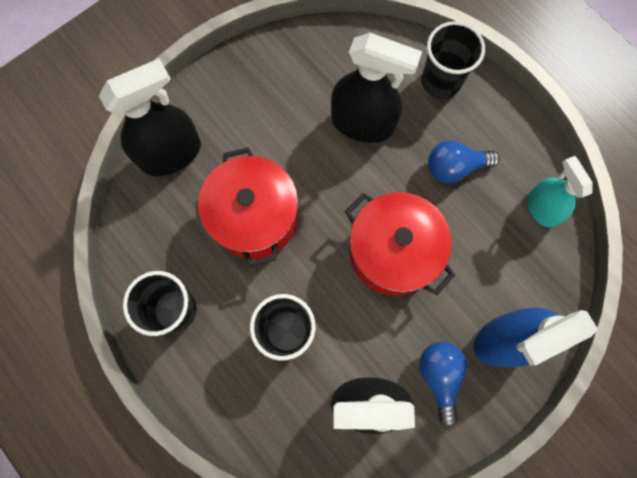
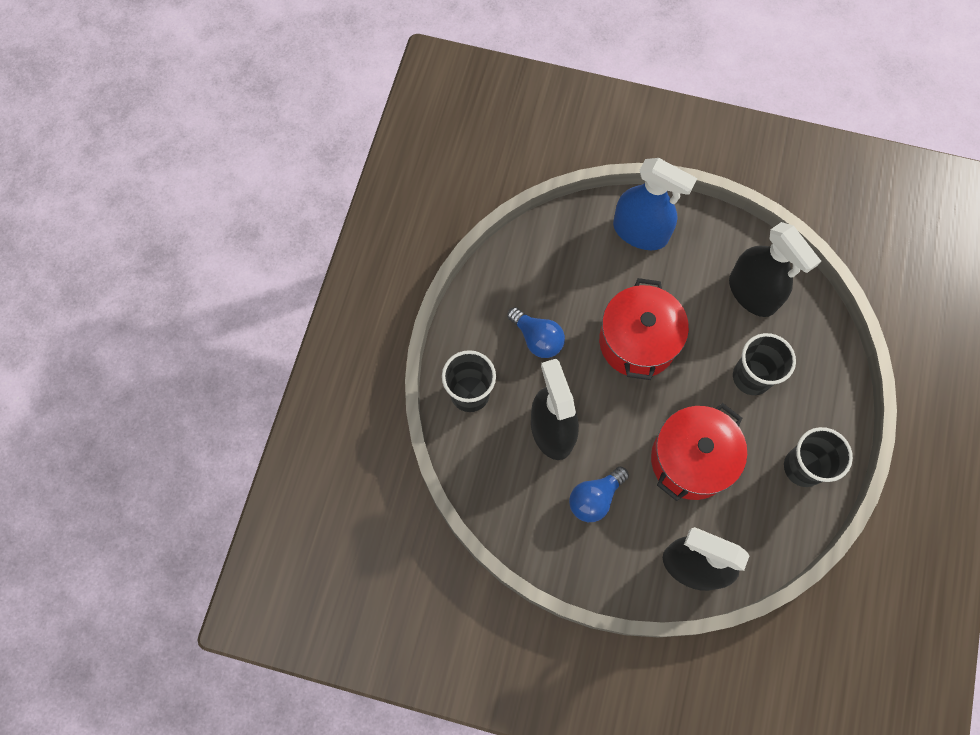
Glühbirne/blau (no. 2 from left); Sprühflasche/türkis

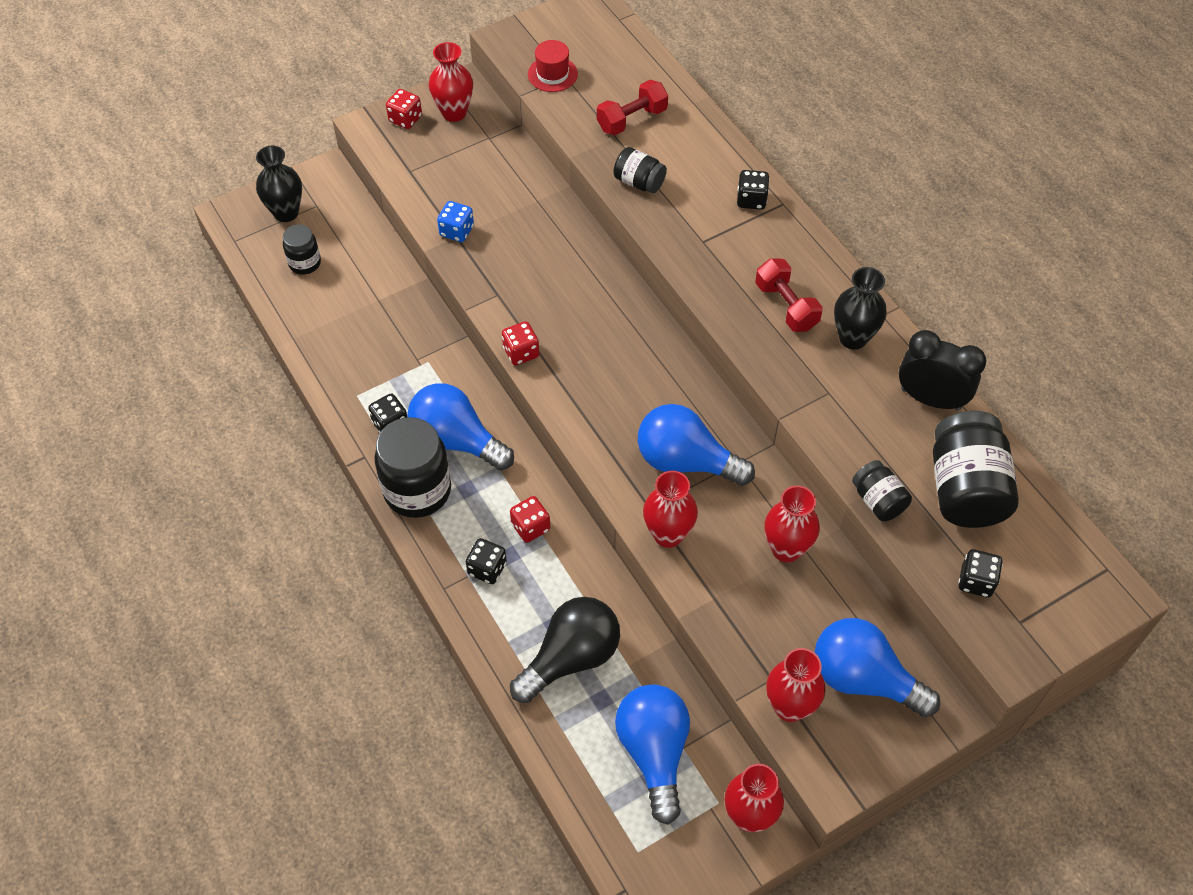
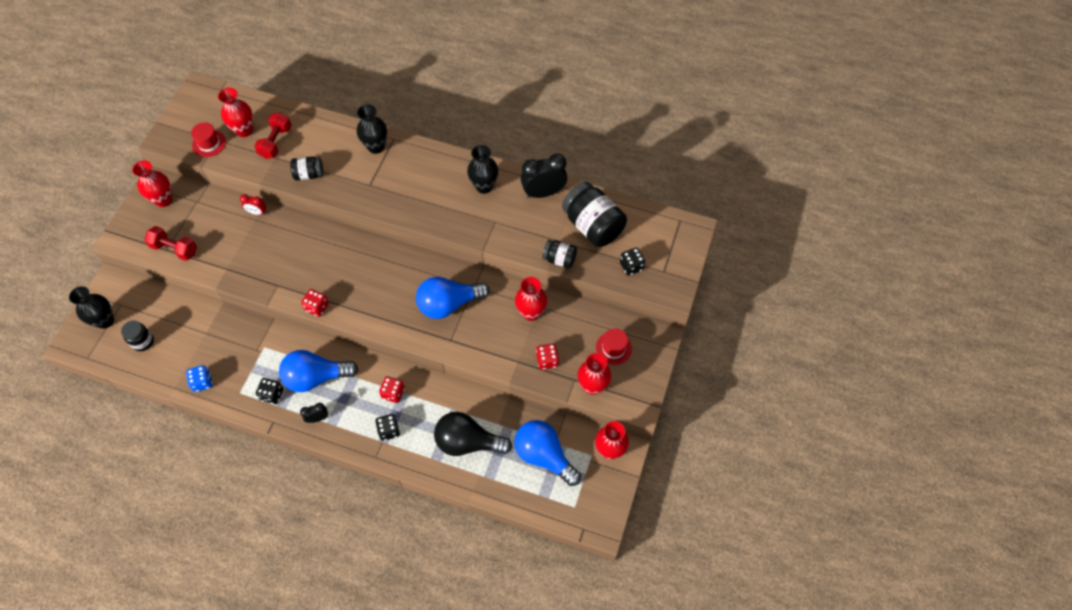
Hantel/rot (no. 1 from left); Spielwürfel/blau; Vase/rot (no. 2 from left); Wecker/rot; Wecker/schwarz (no. 1 from left); Vase/schwarz (no. 2 from left); Glühbirne/schwarz; Spielwürfel/rot (no. 3 from left); Hut/rot (no. 2 from left)

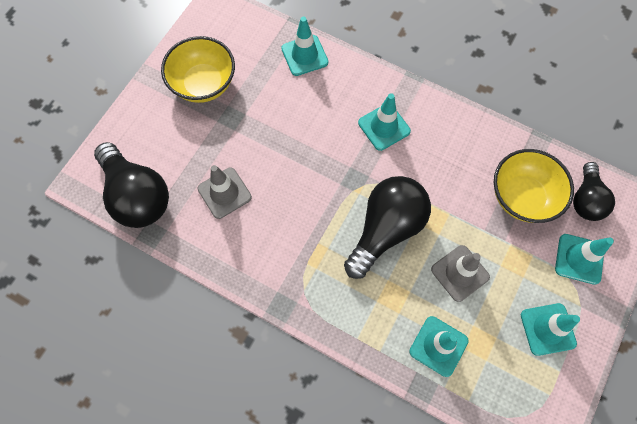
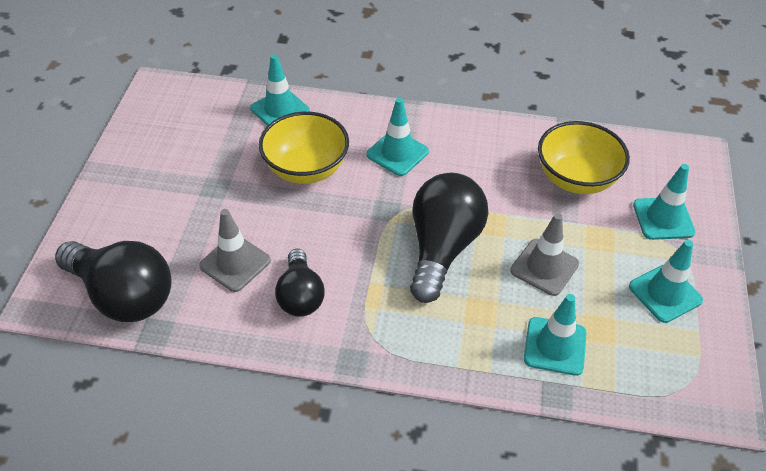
Schüssel/gelb (no. 1 from left); Glühbirne/schwarz (no. 2 from left)

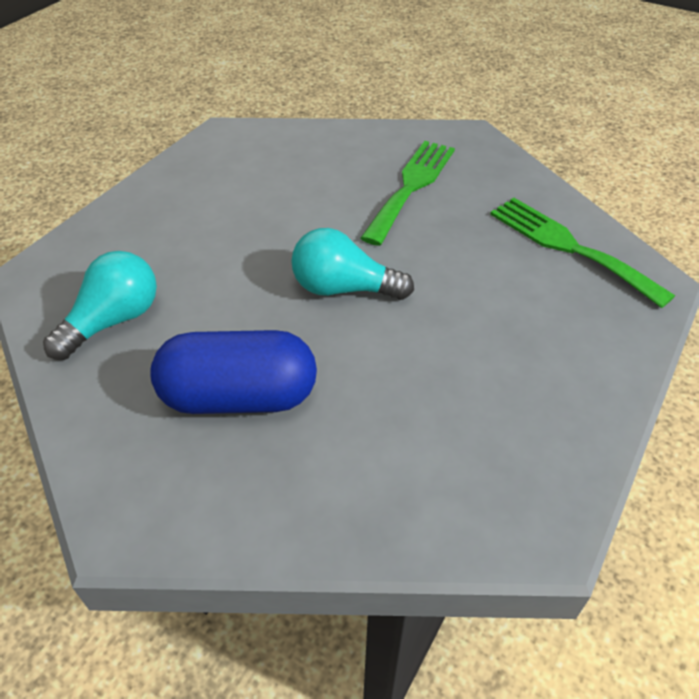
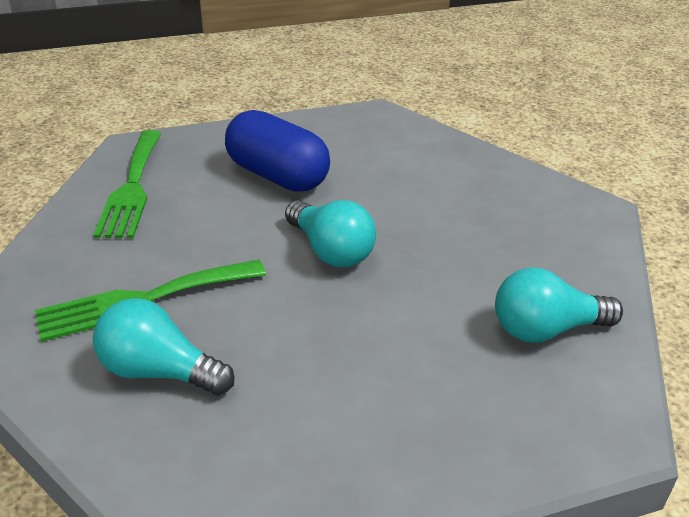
Glühbirne/türkis (no. 1 from left); Kapsel/blau

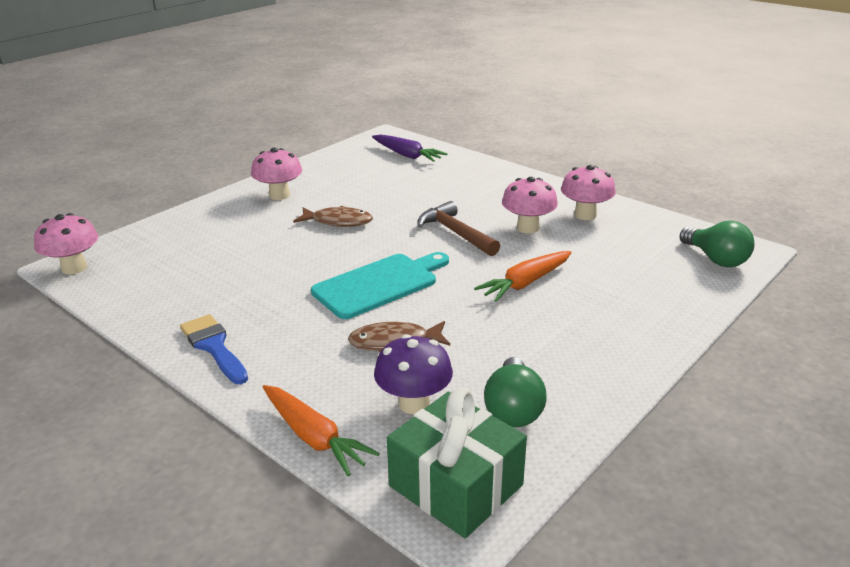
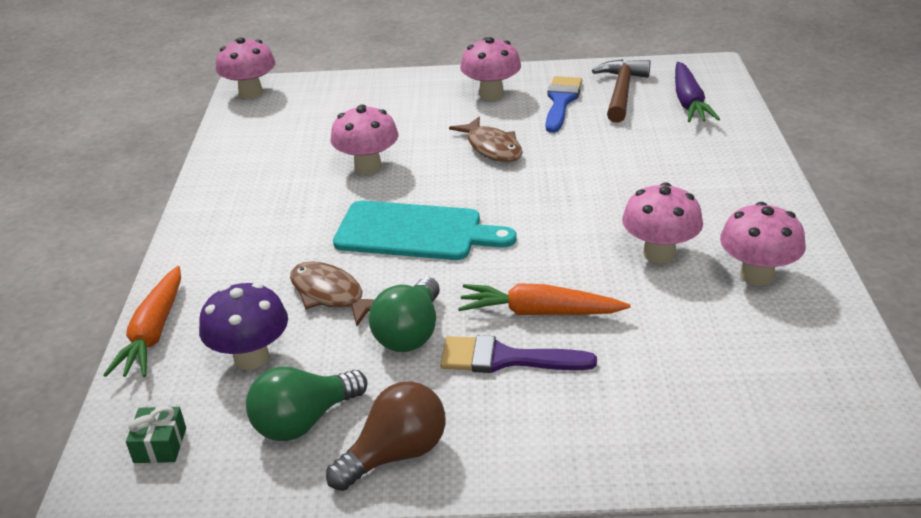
Geschenk/grün; Glühbirne/braun; Pilz/rosa (no. 2 from left); Glühbirne/grün (no. 2 from left); Pinsel/lila; Pinsel/blau; Hammer/braun

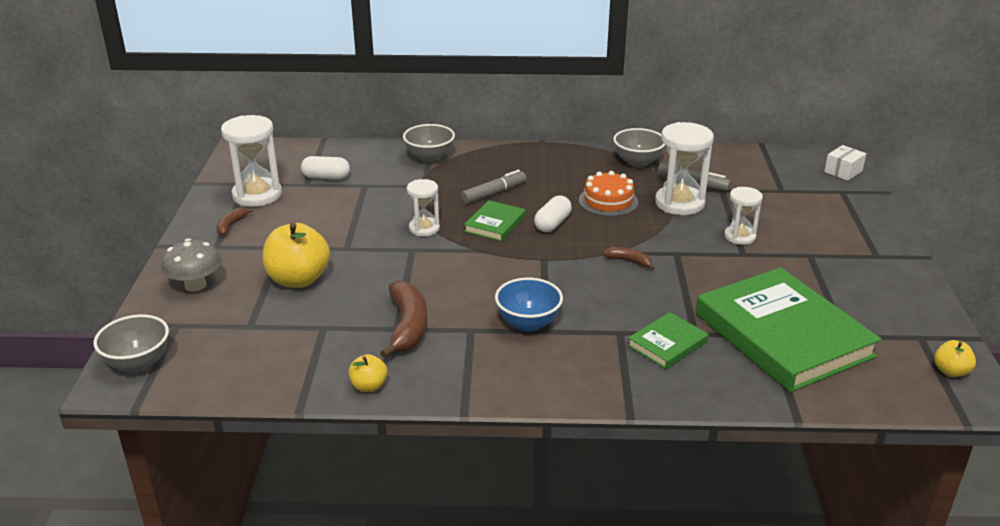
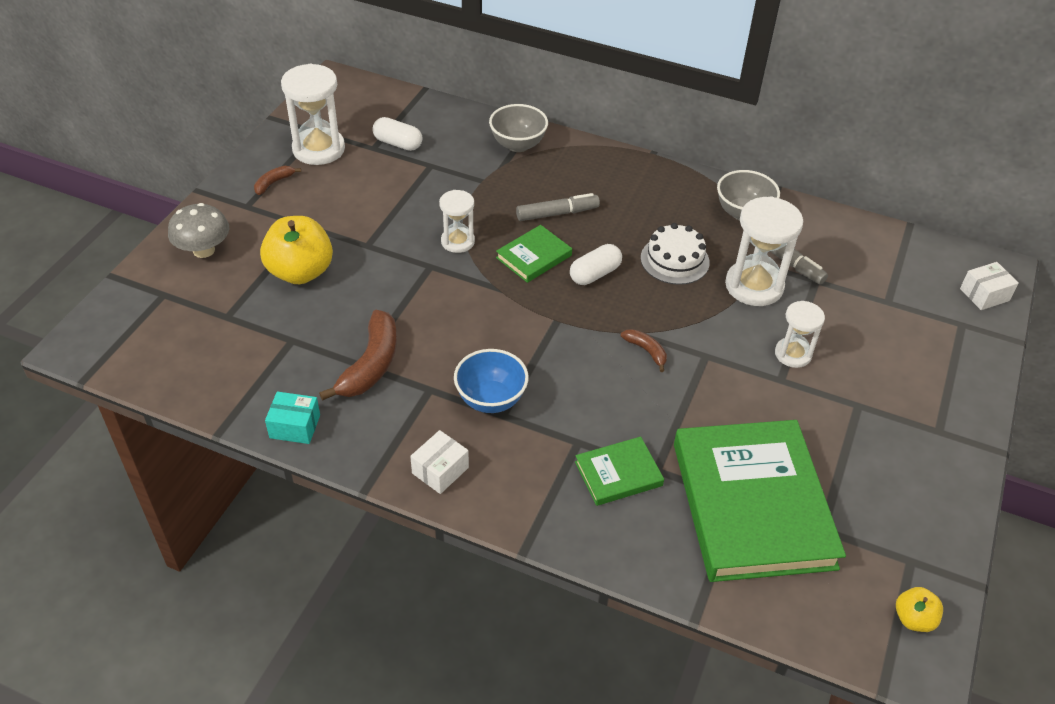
Schachtel/türkis; Schachtel/weiß (no. 1 from left); Kuchen/weiß; Schüssel/grau (no. 1 from left in the first image)

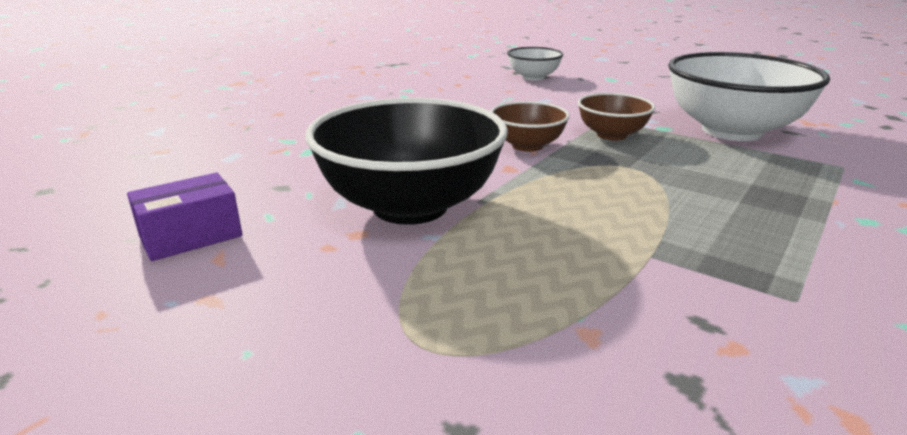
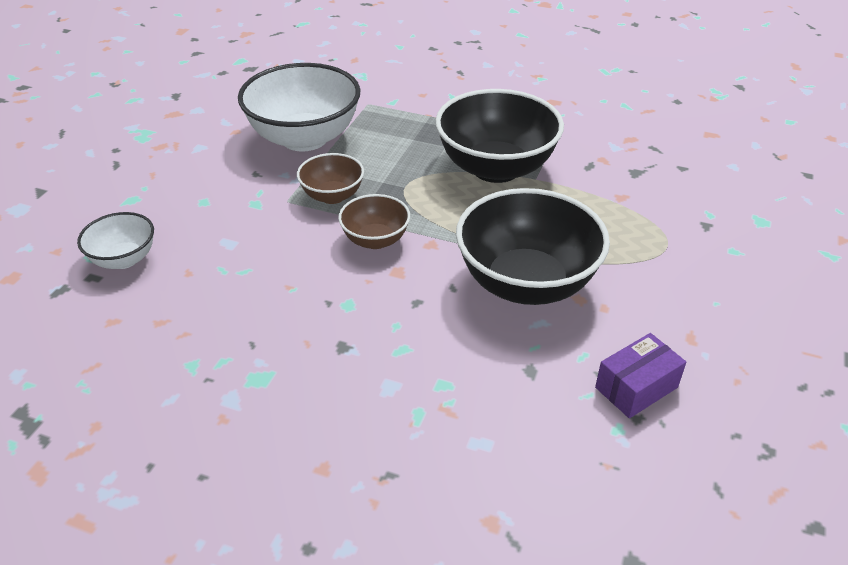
Schüssel/schwarz (no. 1 from left); Schachtel/lila

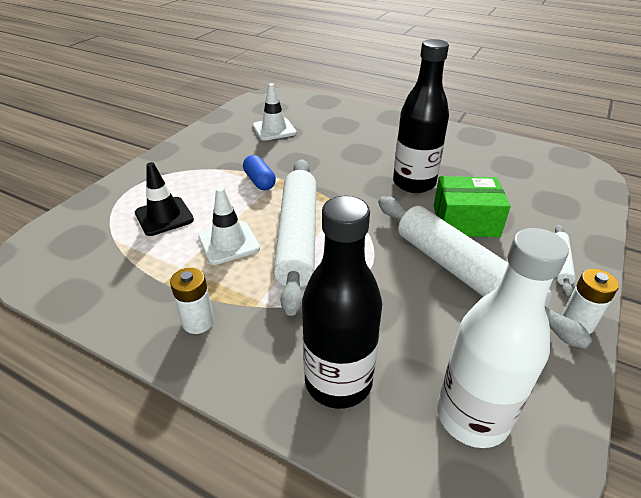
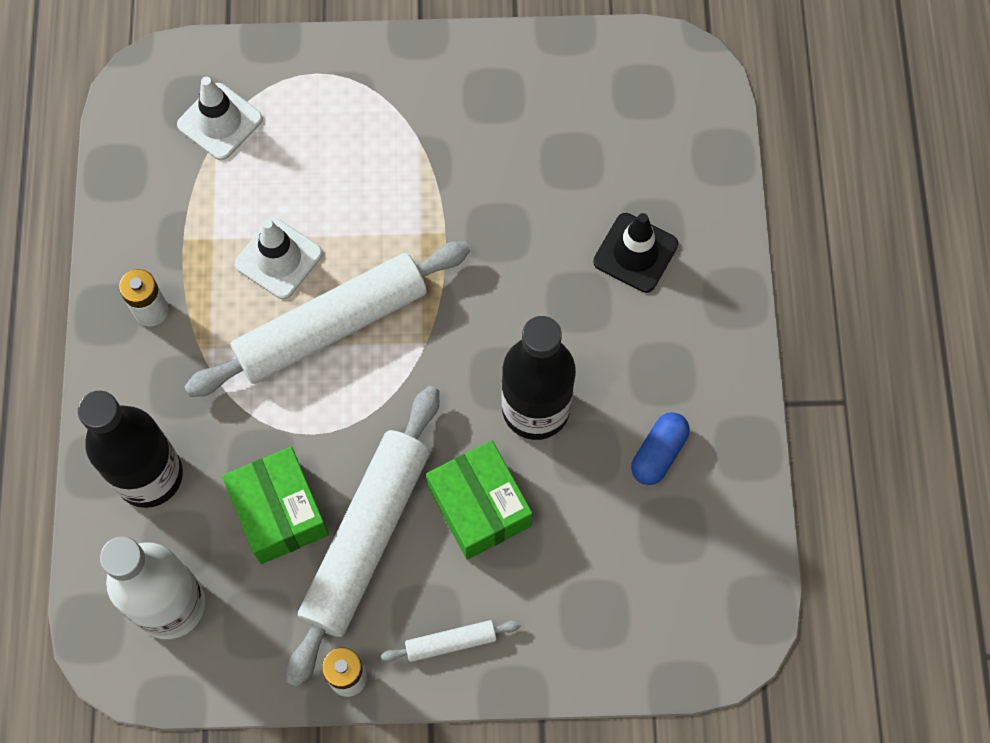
Leitkegel/weiß (no. 1 from left); Schachtel/grün (no. 1 from left); Leitkegel/schwarz; Kapsel/blau

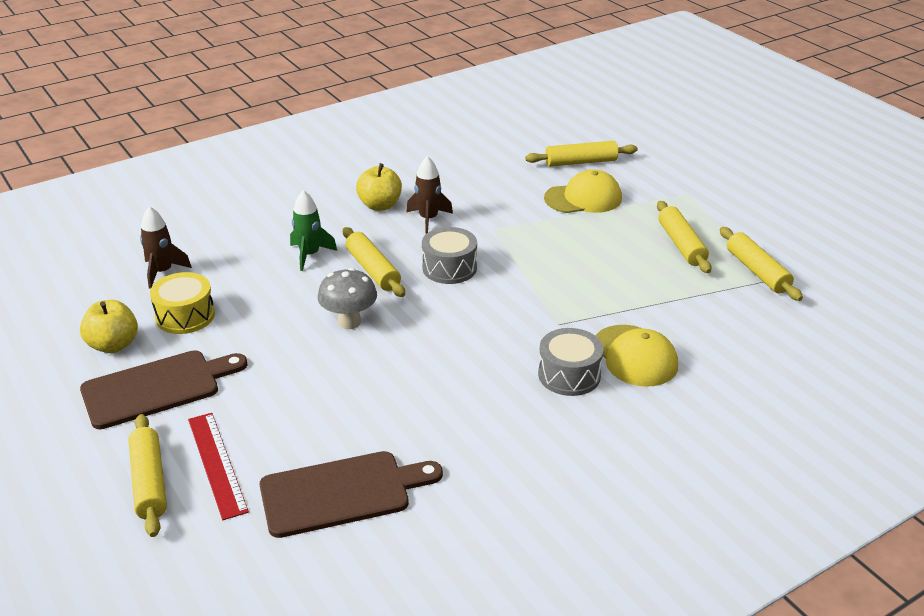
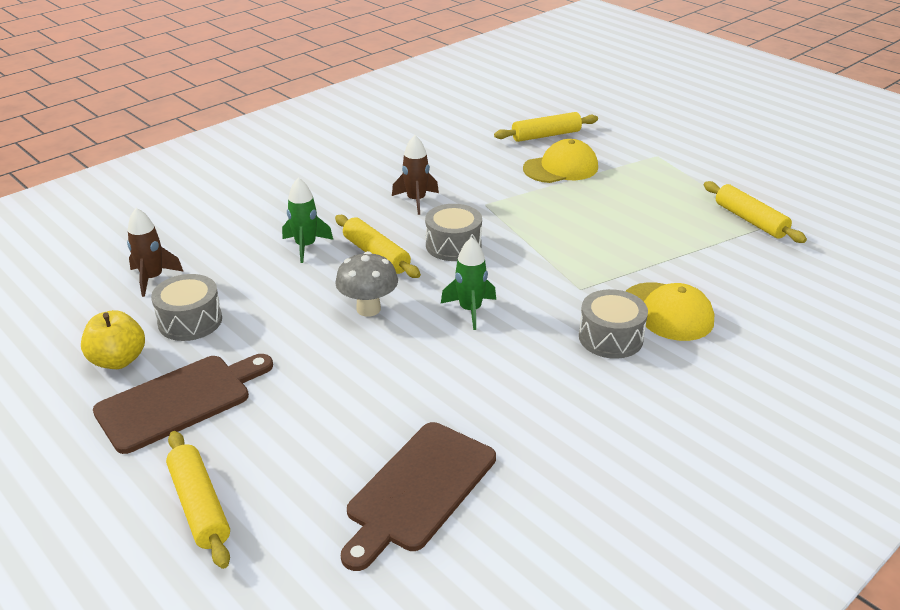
Trommel/grau (no. 1 from left); Schneidebrett/braun (no. 2 from left); Rakete/grün (no. 2 from left); Lineal/rot; Apfel/gelb (no. 2 from left in the first image); Nudelholz/gelb (no. 4 from left in the first image)

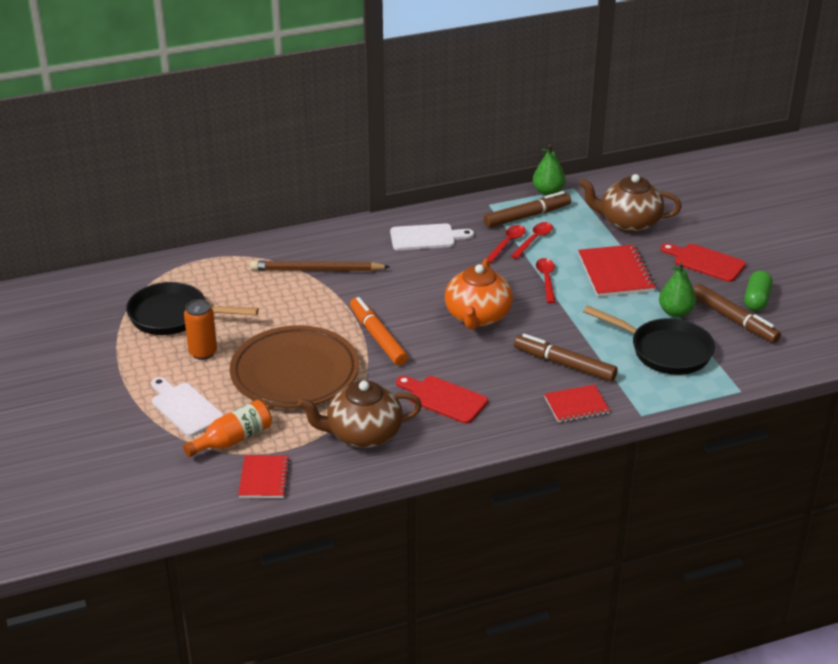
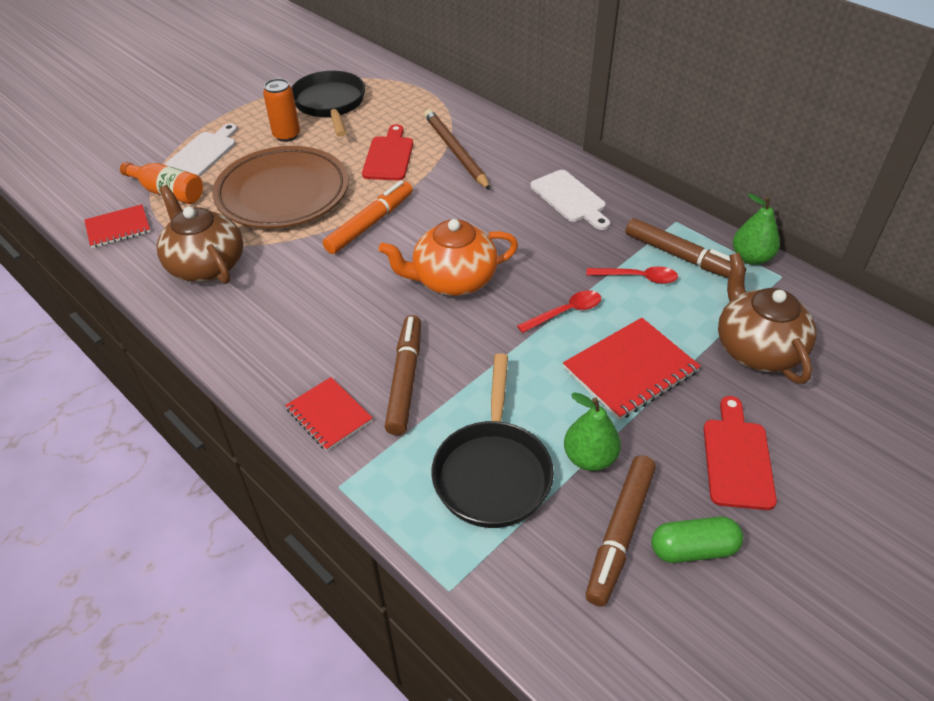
Schneidebrett/rot (no. 1 from left); Löffel/rot (no. 1 from left in the first image)

